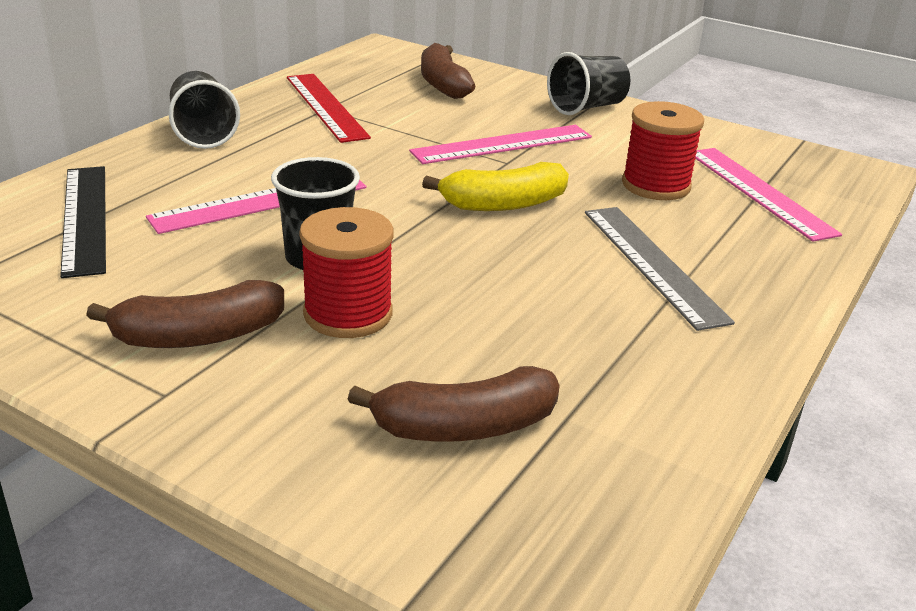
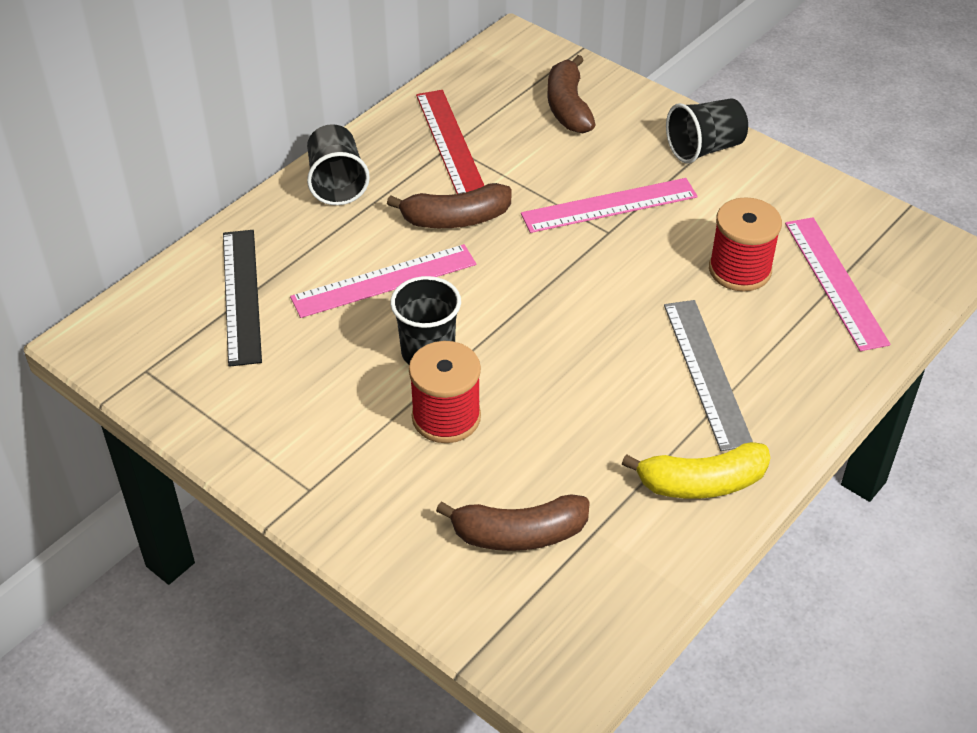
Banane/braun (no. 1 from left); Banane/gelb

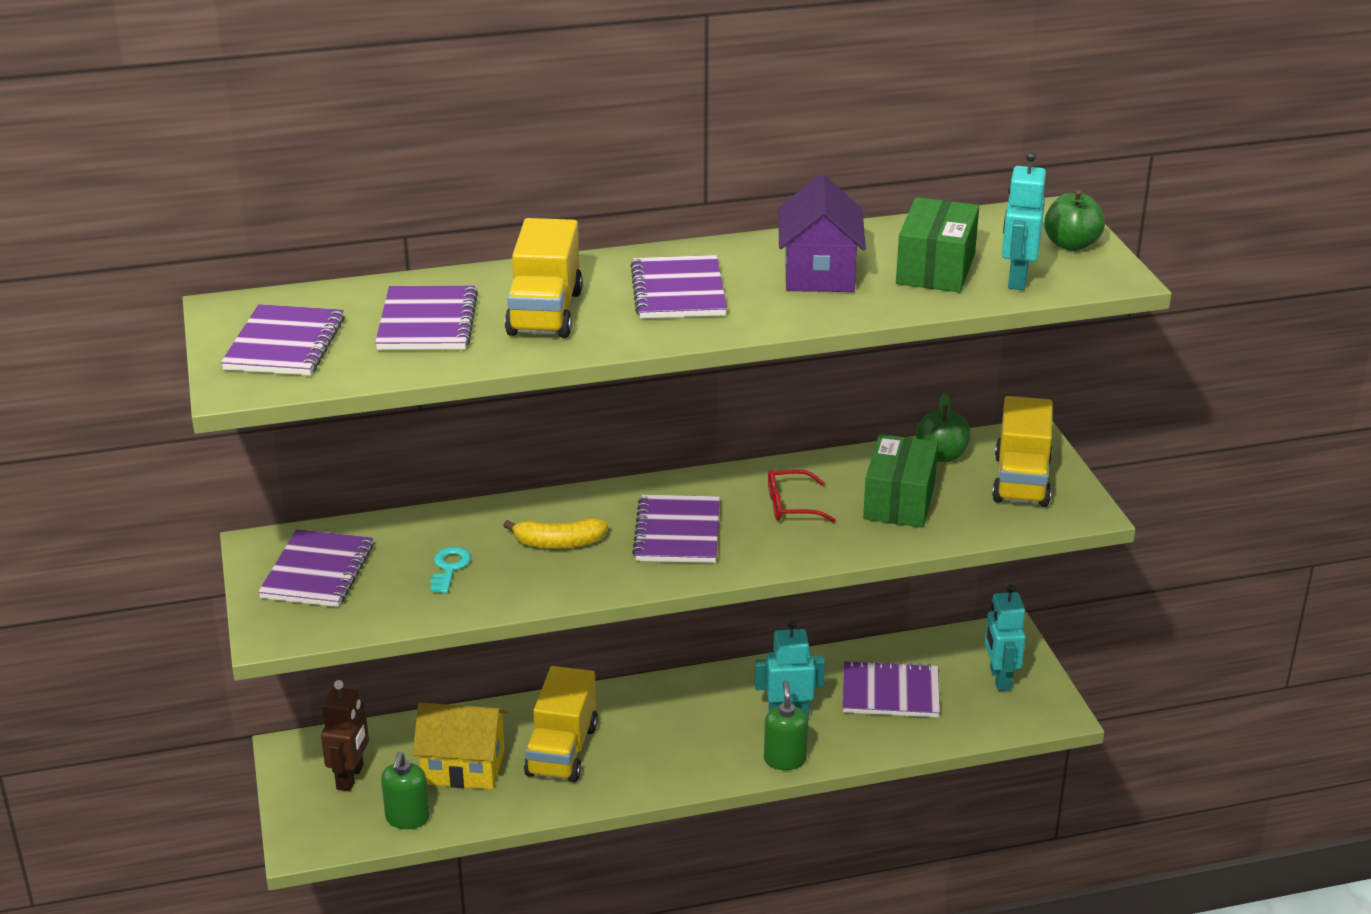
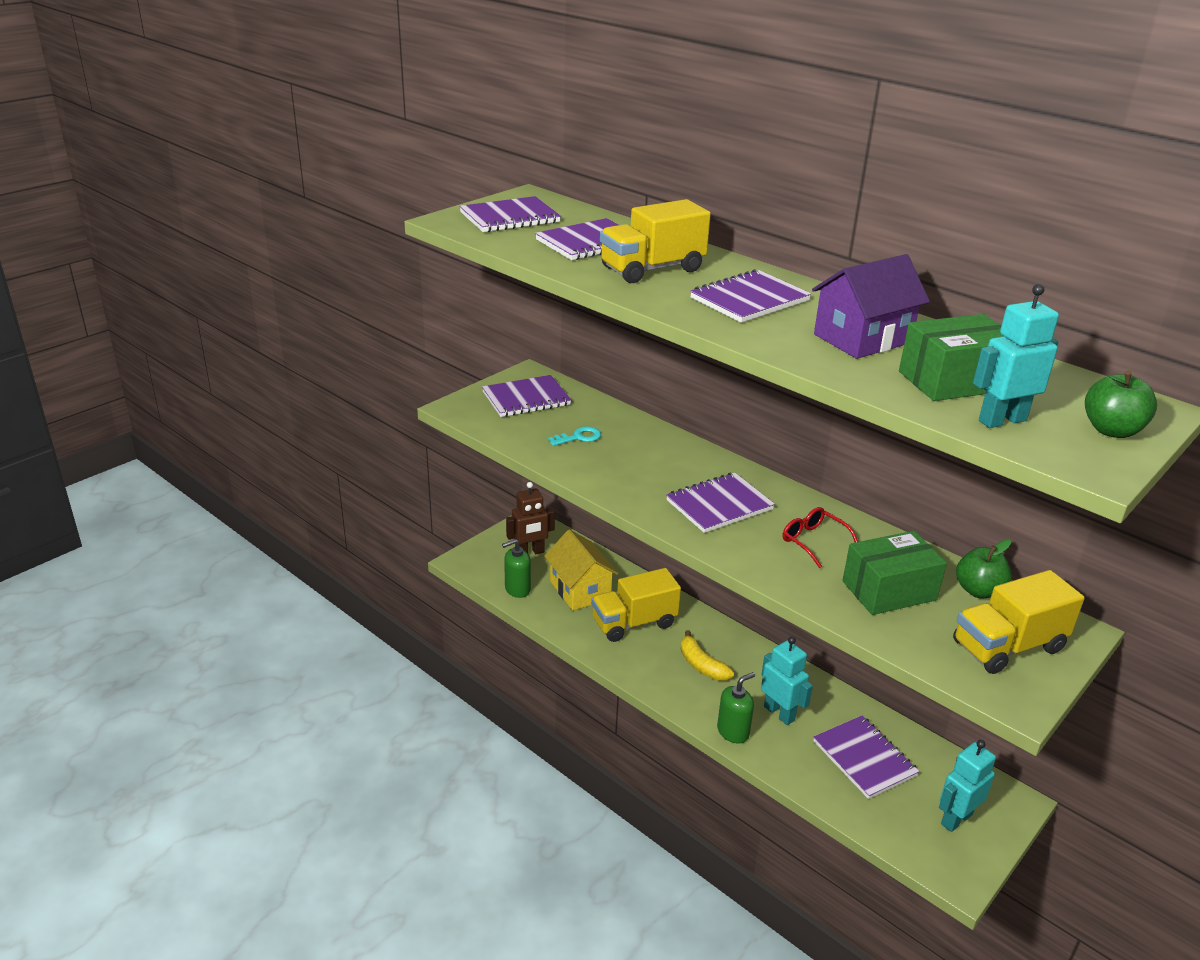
Banane/gelb

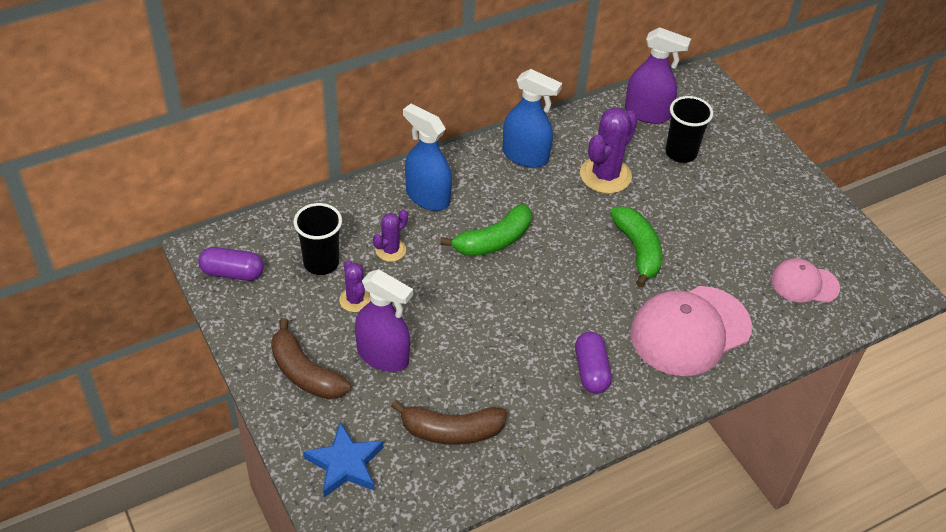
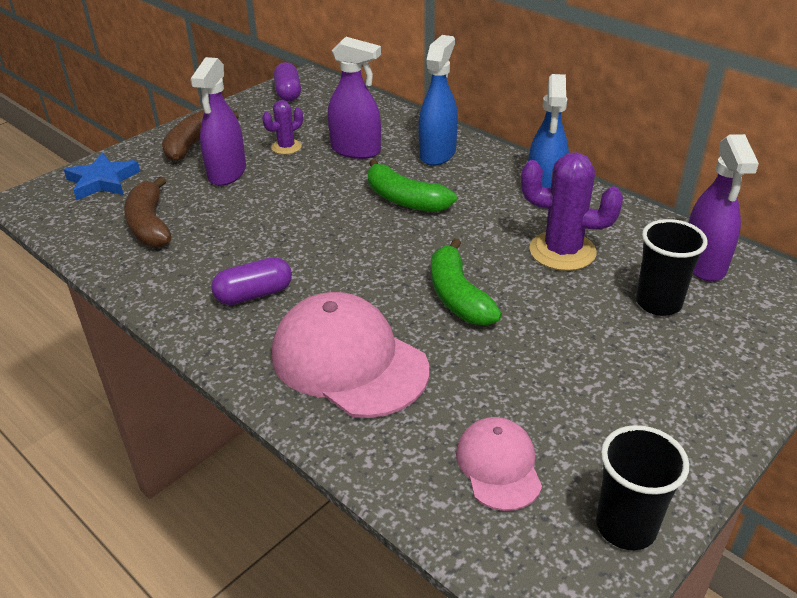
Sprühflasche/lila (no. 2 from left); Banane/grün (no. 2 from left); Becher/schwarz (no. 1 from left)

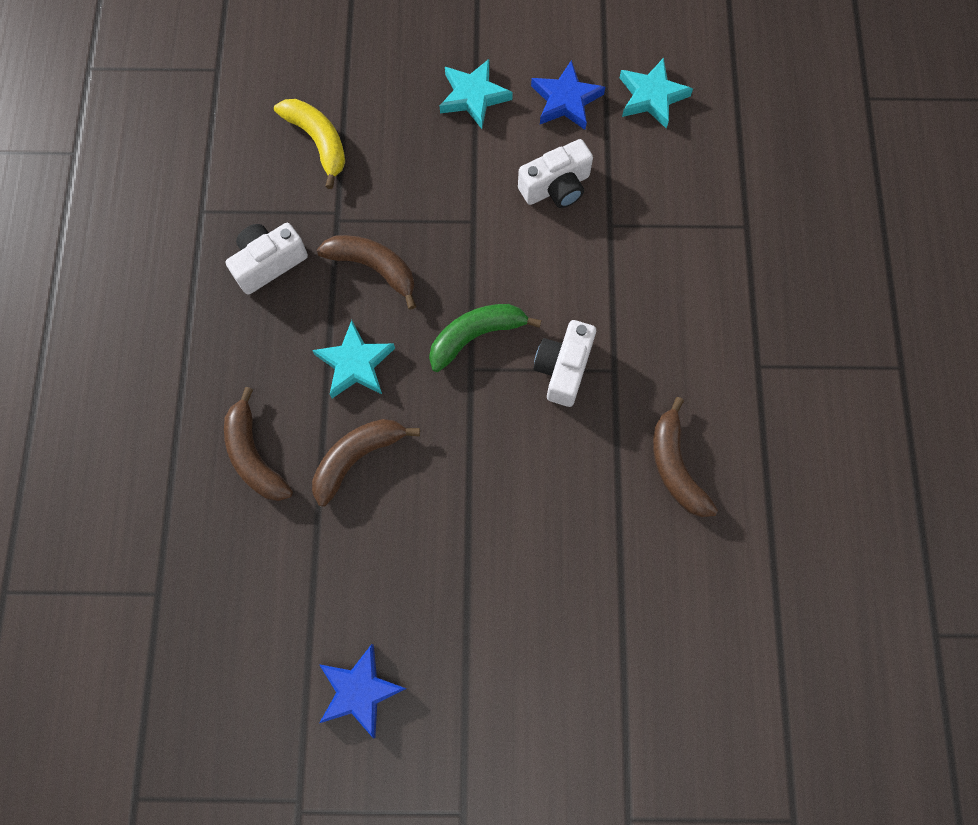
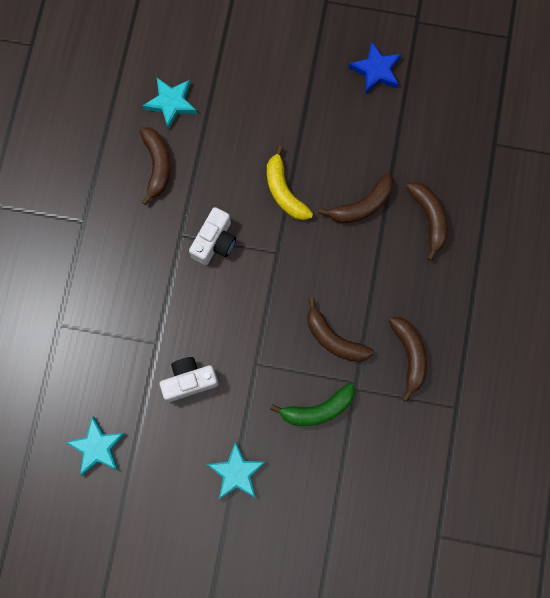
Stern/türkis (no. 2 from left); Banane/gelb; Banane/grün; Banane/braun (no. 4 from left); Stern/blau (no. 2 from left in the first image)

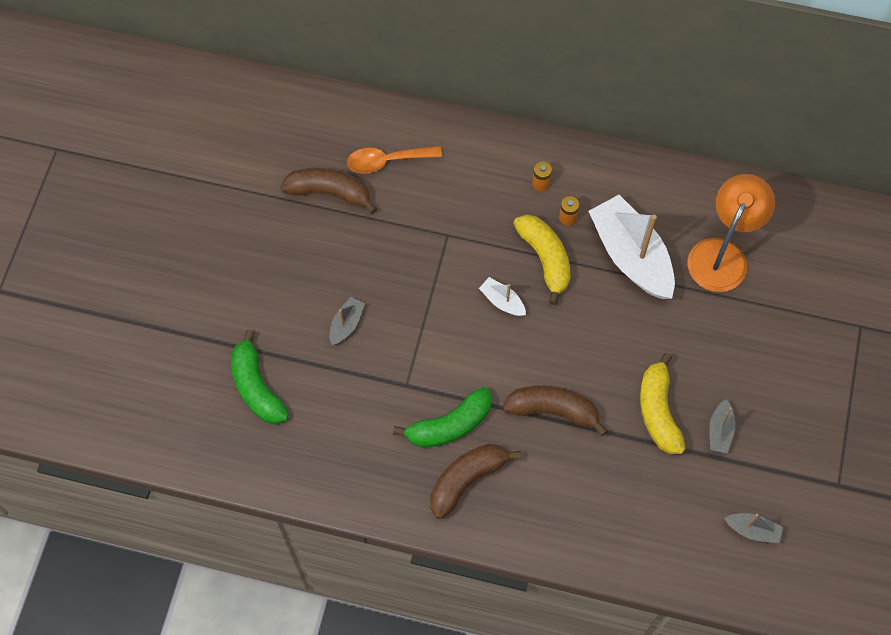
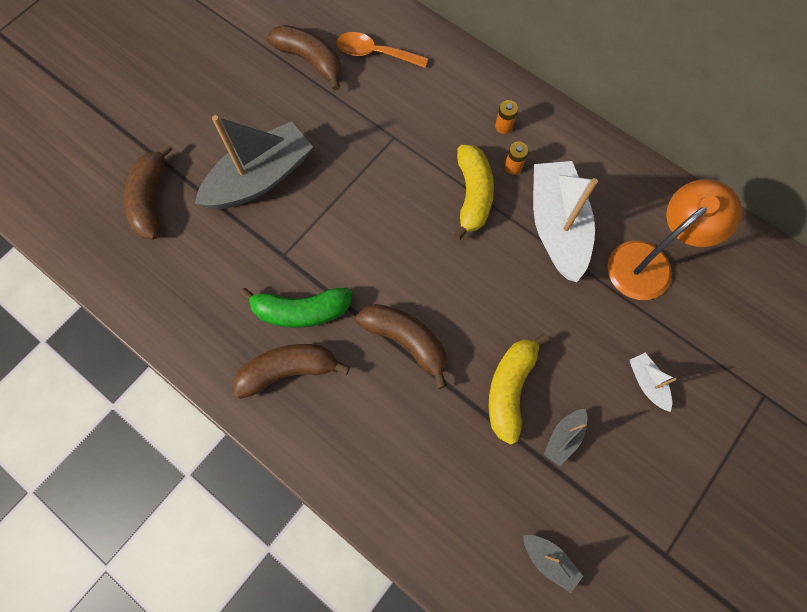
Banane/braun (no. 1 from left); Boot/grau (no. 1 from left); Boot/weiß (no. 2 from left)

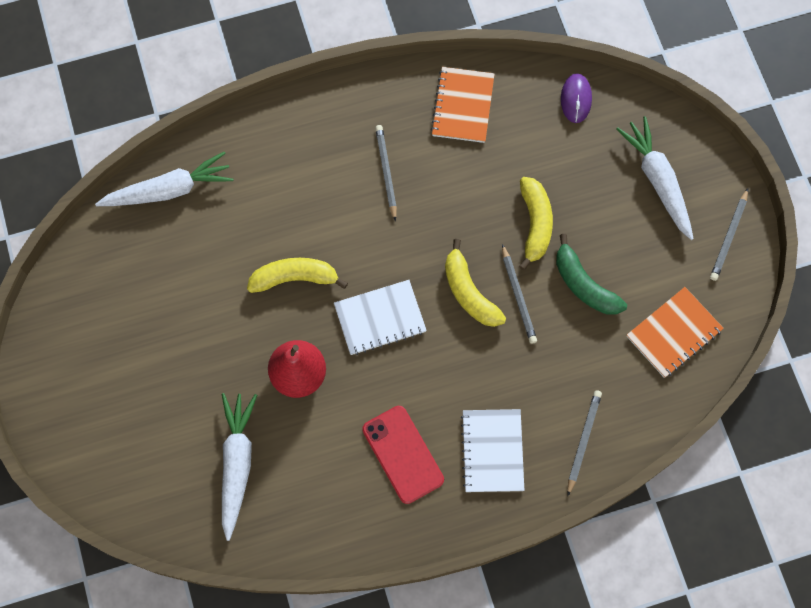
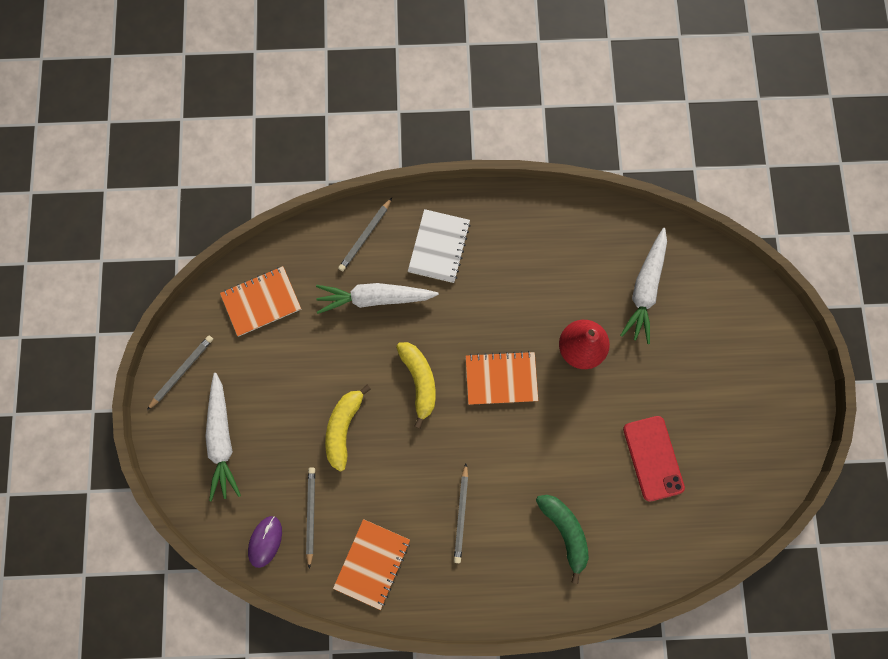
Bleistift/grau (no. 2 from left); Karotte/weiß (no. 2 from left); Notizbuch/orange (no. 3 from left); Banane/grün; Handy/rot; Banane/gelb (no. 1 from left in the first image)

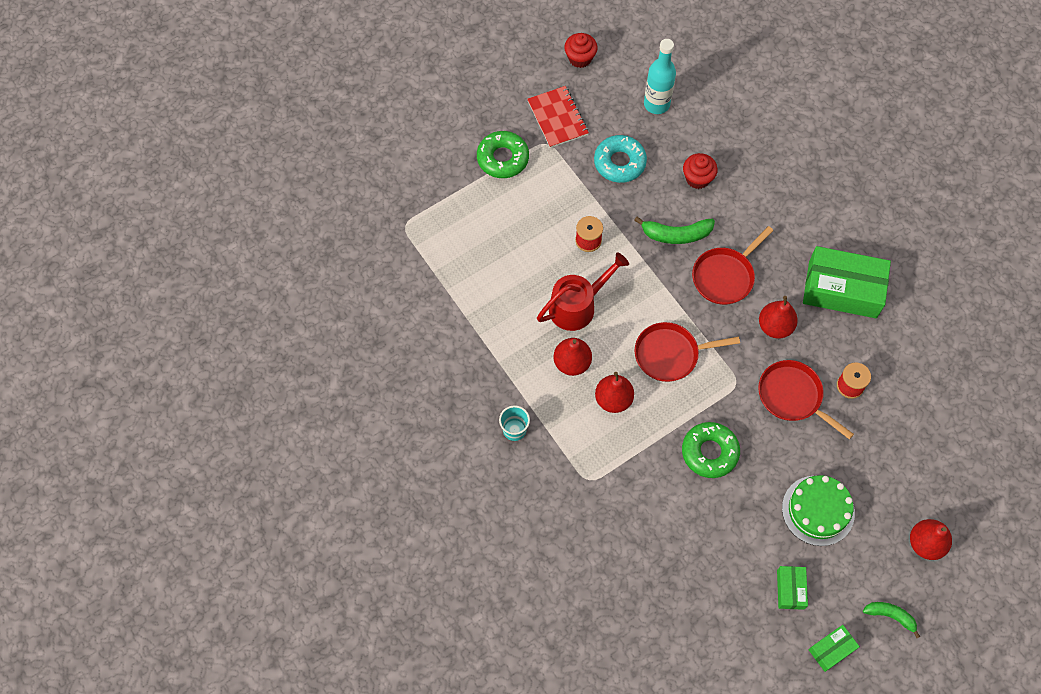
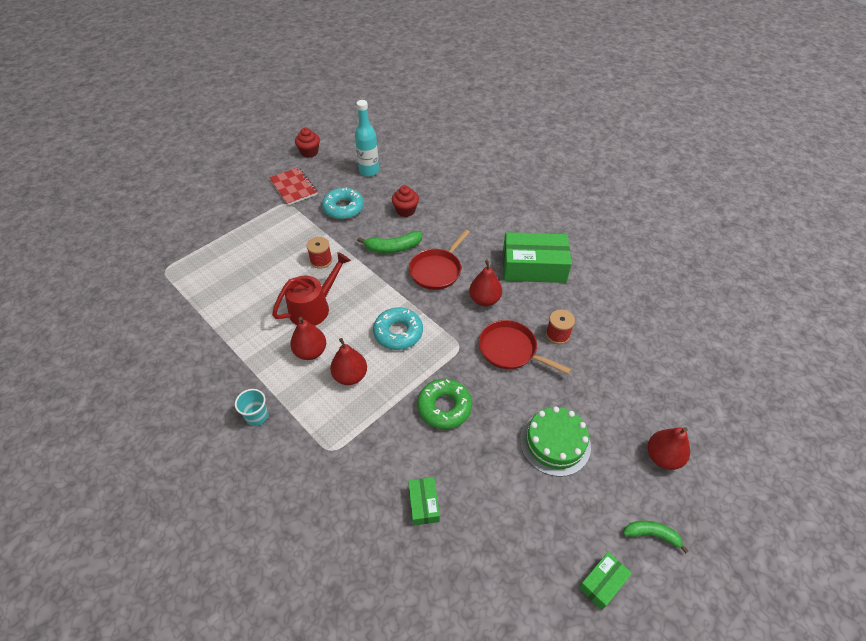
Donut/türkis (no. 2 from left); Schachtel/grün (no. 1 from left); Donut/grün (no. 1 from left in the first image)

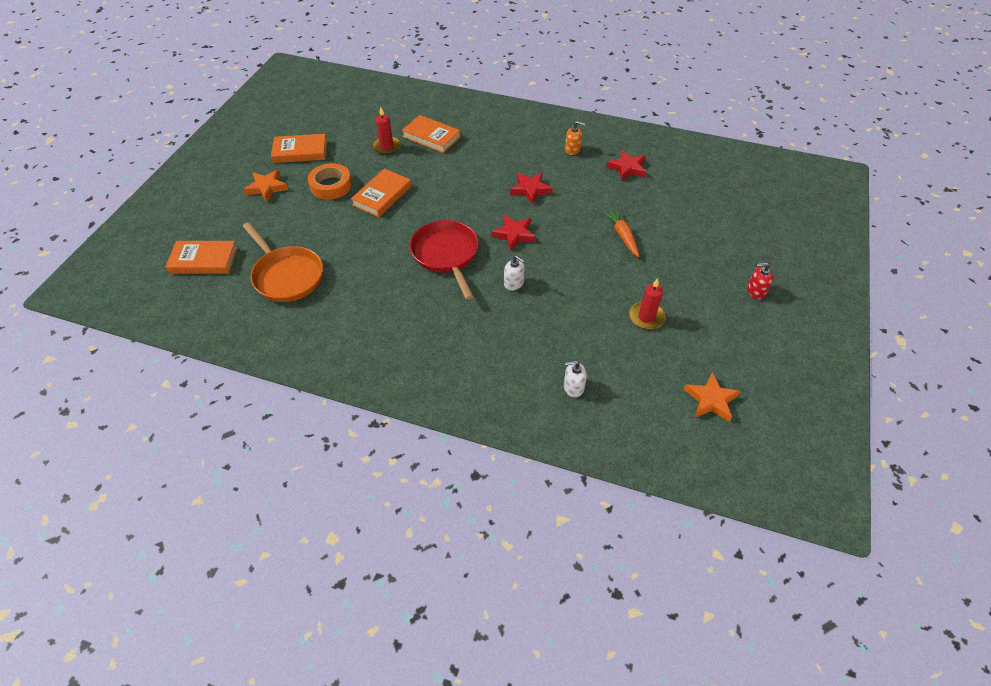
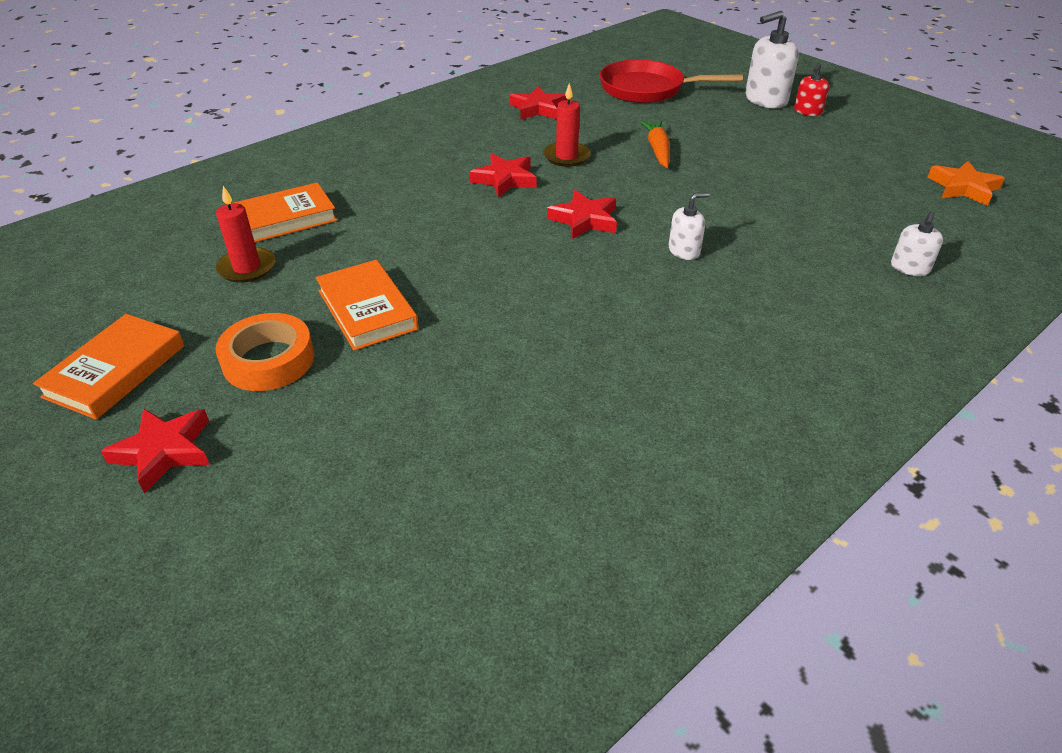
Stern/rot (no. 1 from left); Kerze/rot (no. 2 from left); Pfanne/rot; Karotte/orange; Seifenspender/weiß (no. 2 from left); Buch/orange (no. 1 from left in the first image); Pfanne/orange; Seifenspender/orange

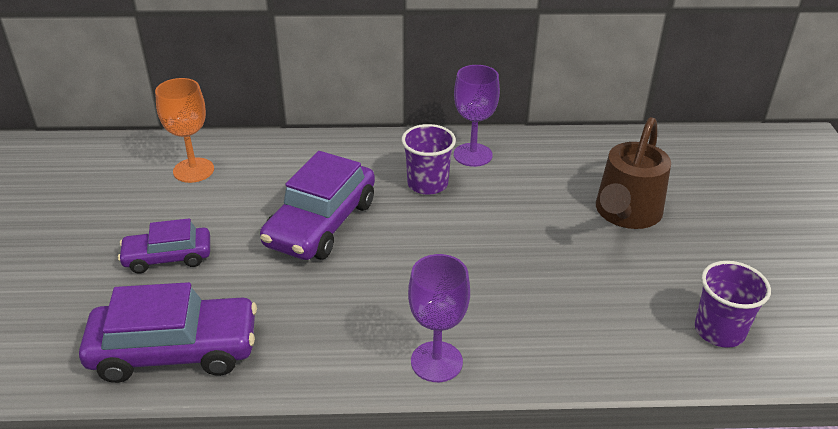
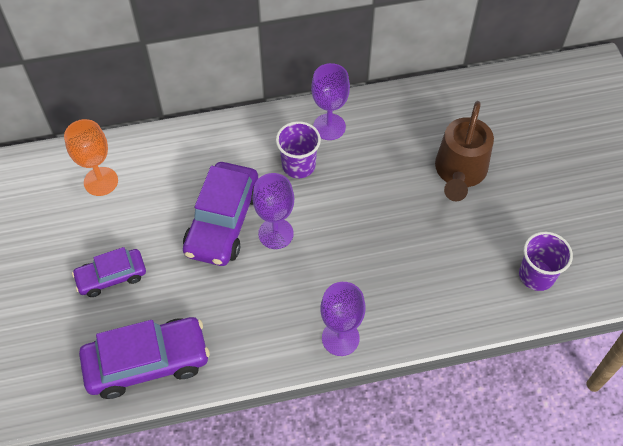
Kelch/lila (no. 1 from left)

